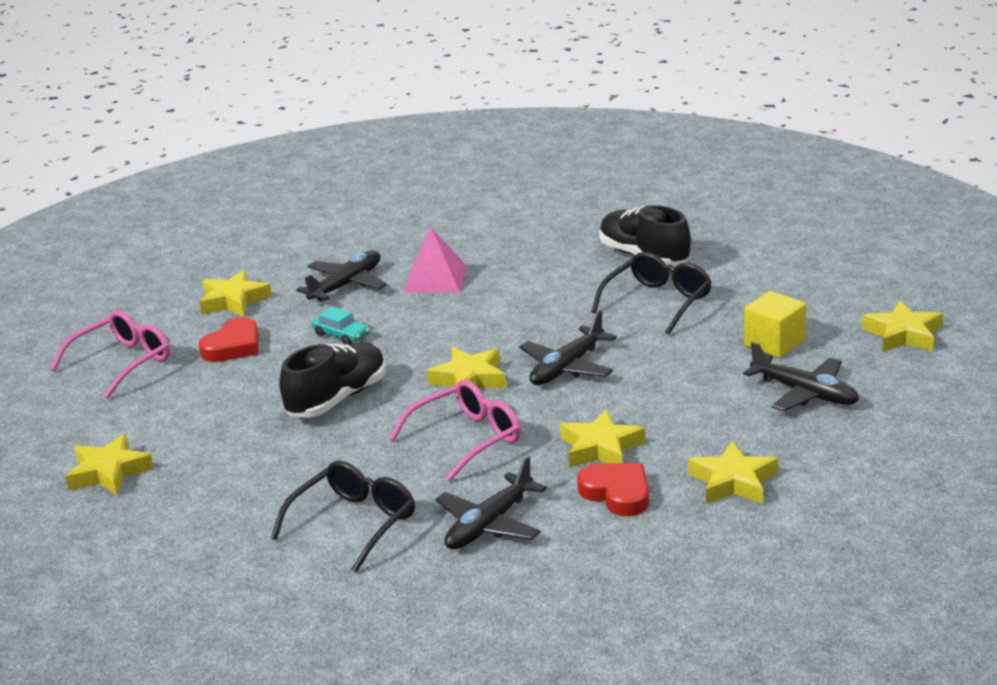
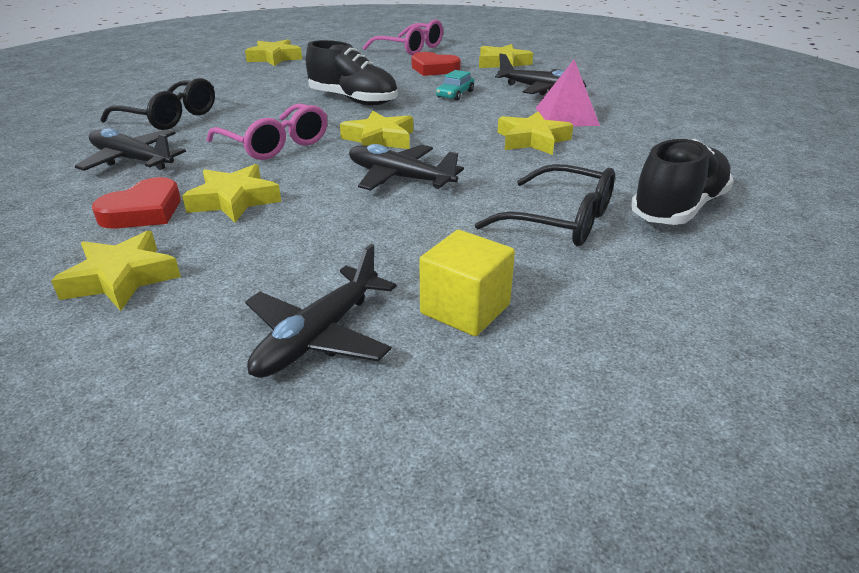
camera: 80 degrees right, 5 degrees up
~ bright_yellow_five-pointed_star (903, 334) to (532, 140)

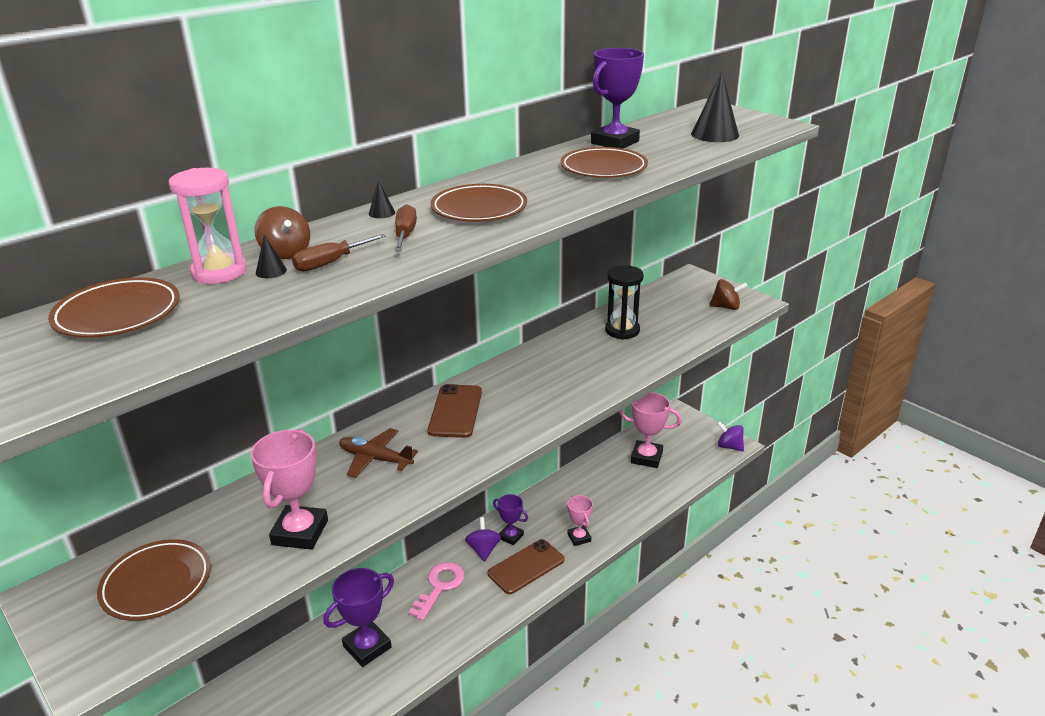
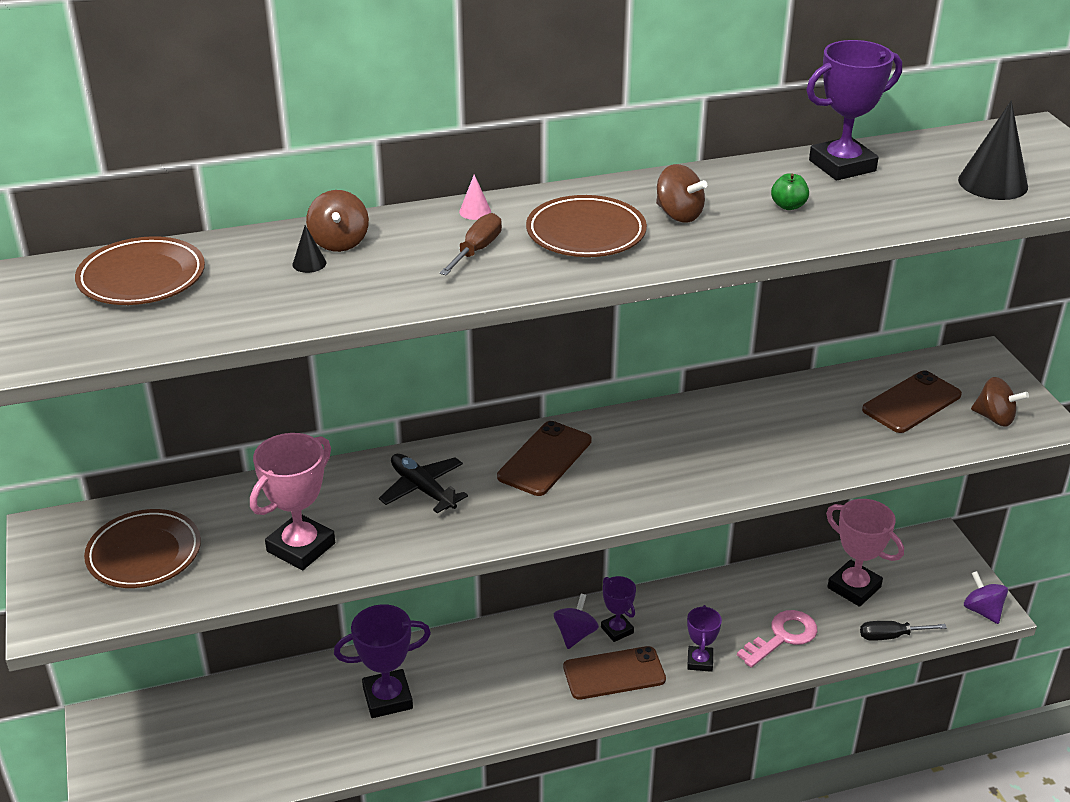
camera: 25 degrees right, 5 degrees up
- rosy_sand_timer (219, 272)
- dark_brown_flat_screwdriver (330, 263)
- jet-black_sand_timer (622, 330)
+ dark_brown_spinning_top (678, 215)
+ jet-black_flat_screwdriver (891, 636)
+ dark_brown_smartphone (911, 402)
~ rosy_key (440, 586) to (783, 636)
~ dark_brown_flat_dish (603, 168) to emerald_apple_fruit (788, 206)
~ dark_brown_aeroplane (375, 459) to jet-black_aeroplane (422, 489)
~ jet-black_cone_shape (382, 213) to rosy_cone_shape (475, 211)
~ rosy_award_cup (579, 538) to royal_purple_award_cup (700, 661)

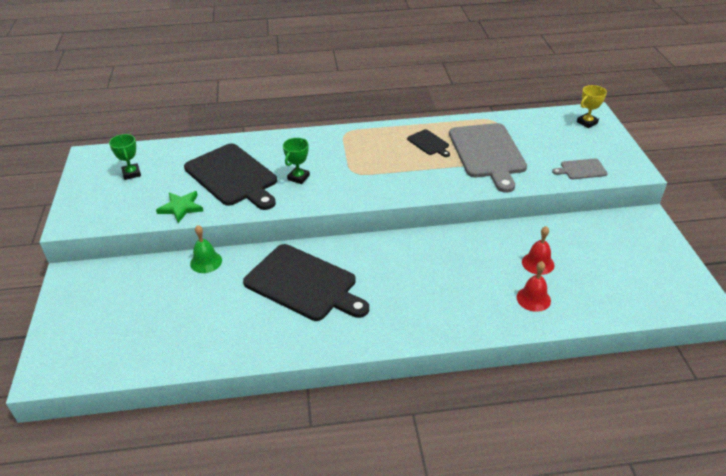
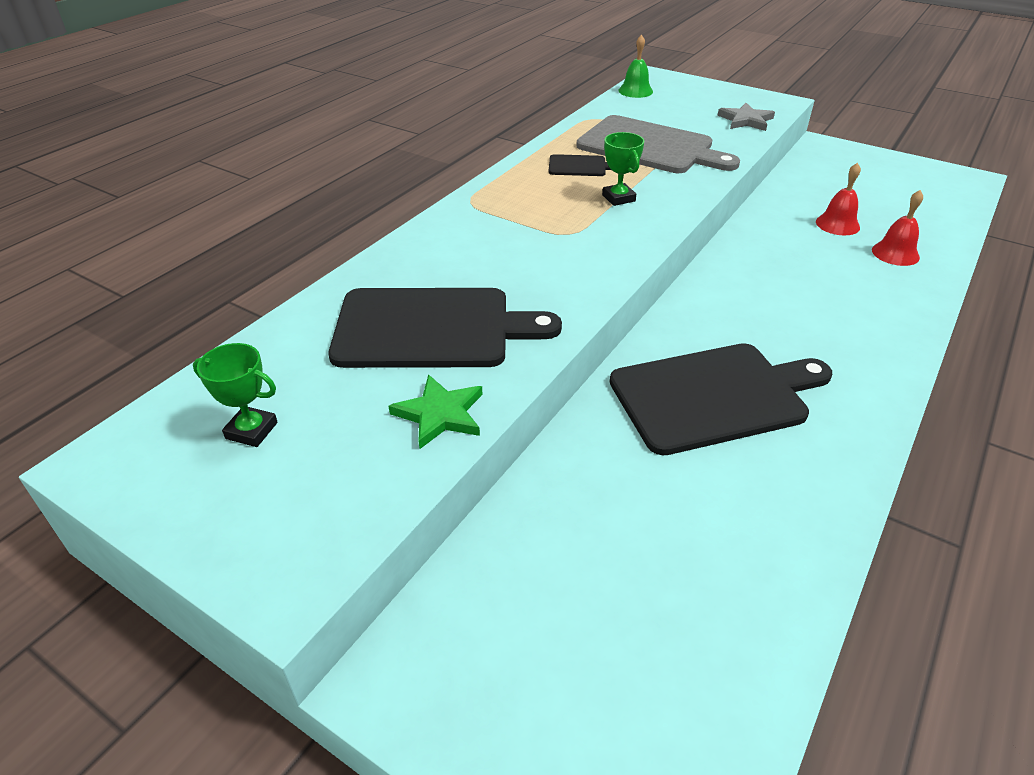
camera: 50 degrees left, 0 degrees up
- bright_yellow_award_cup (587, 122)
~ emerald_school_bell (206, 262) to (635, 91)
~ emerald_award_cup (298, 177) to (618, 198)
~ ash-grey_bread_board (581, 169) to ash-grey_five-pointed_star (746, 120)

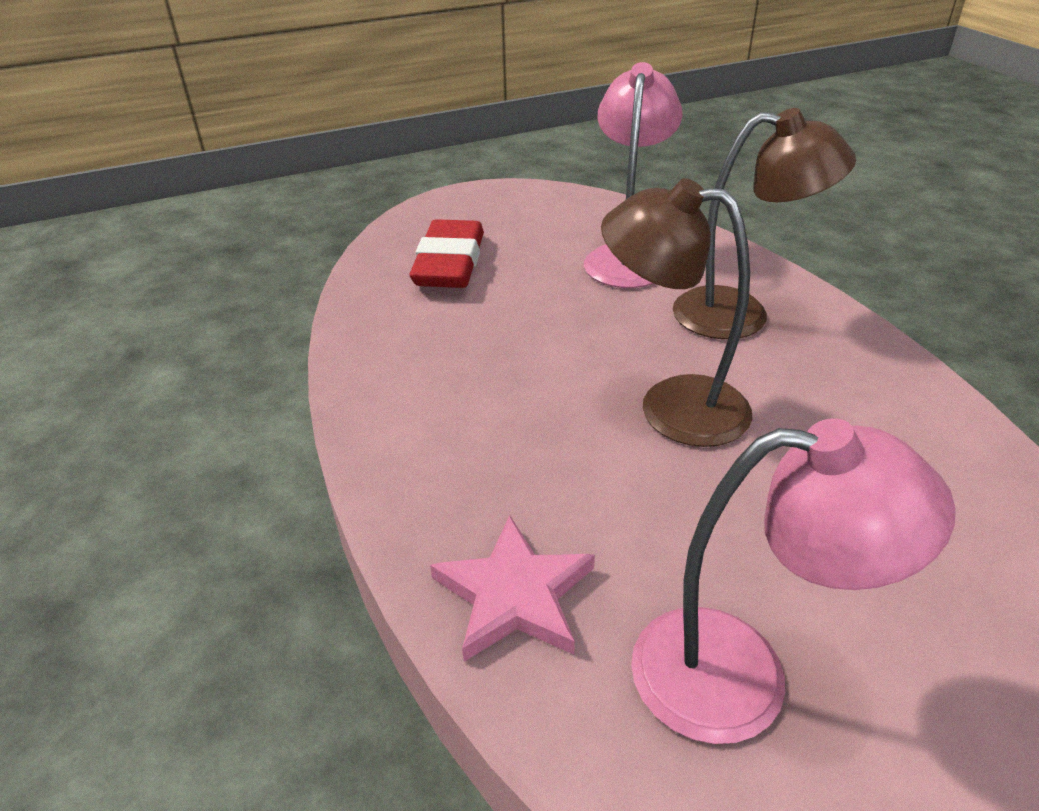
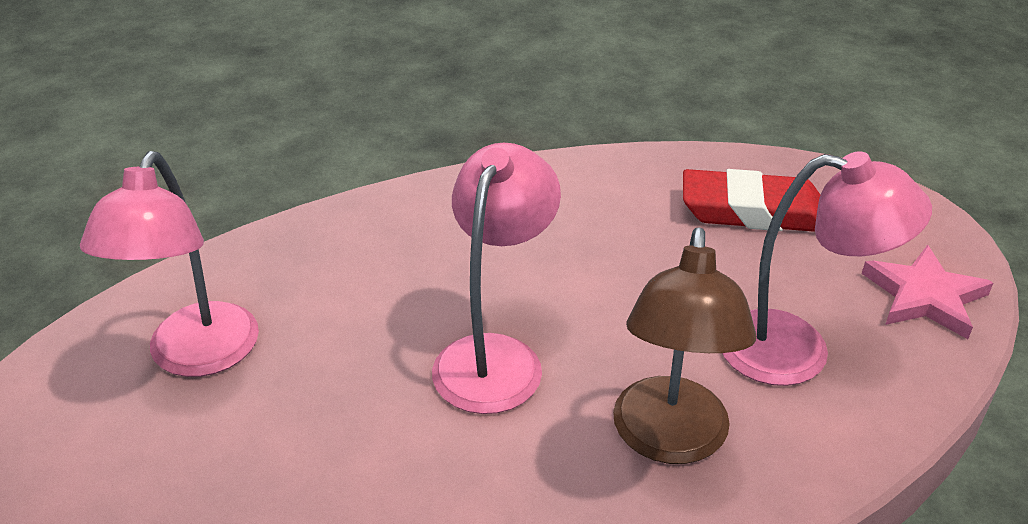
camera: 90 degrees right, 0 degrees up
~ rosy_five-pointed_star (514, 595) to (925, 296)
~ dark_brown_reading_lamp (671, 406) to rosy_reading_lamp (495, 356)

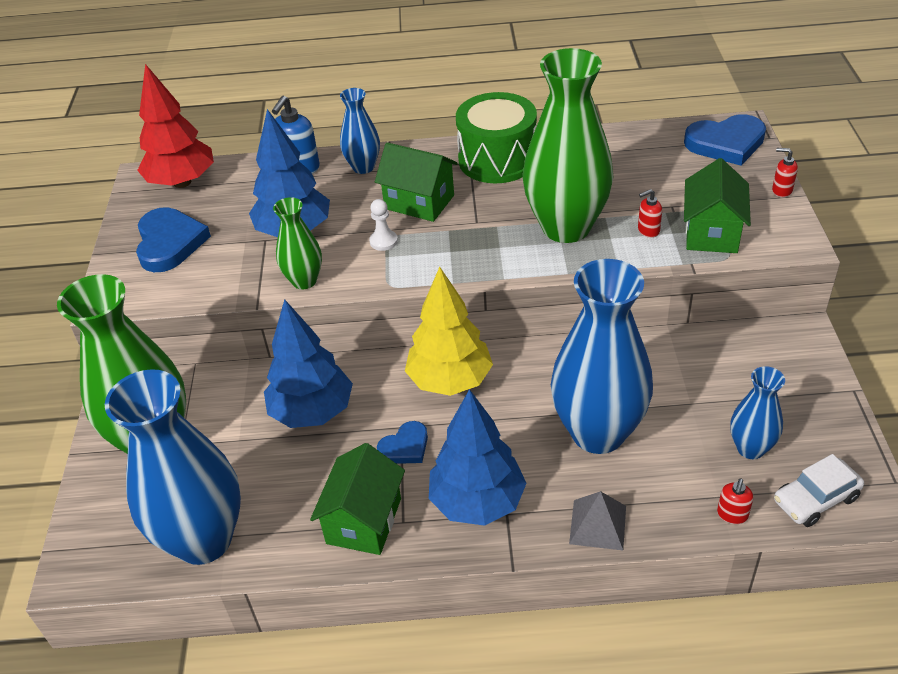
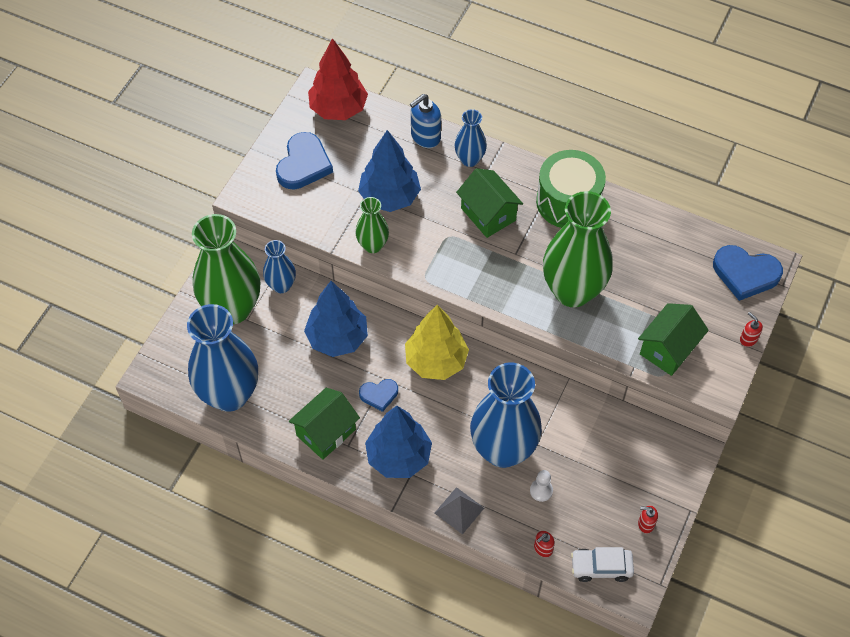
camera: 25 degrees right, 15 degrees up
~ white_chess_pawn (383, 241) to (541, 490)
~ scarlet_pump_bottle (648, 231) to (645, 524)
~ blue_tall_vase (750, 448) to (281, 285)

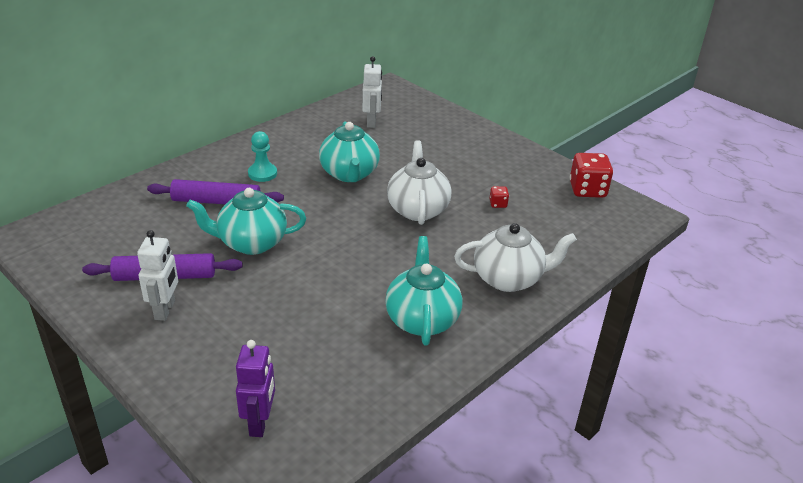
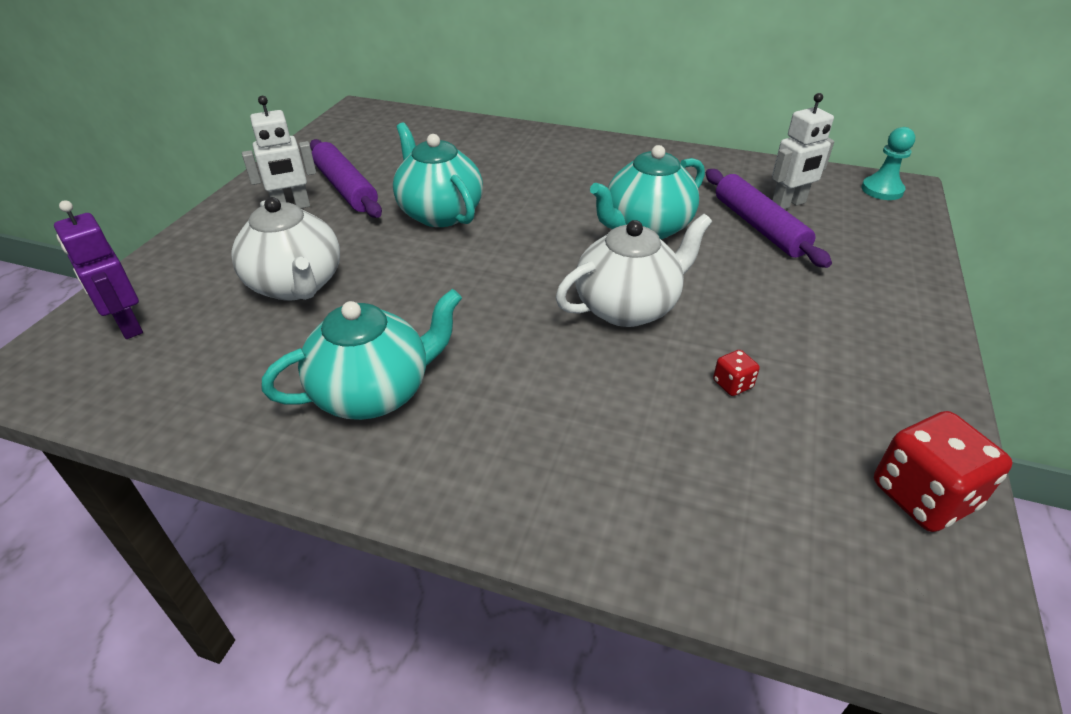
camera: 65 degrees right, 5 degrees up
~ royal_purple_pastry_roller (216, 201) to (759, 226)
~ aqua_chess_pawn (262, 173) to (882, 190)
~ white_teapot (509, 279) to (296, 285)
~ royal_purple_toy_robot (260, 423) = (128, 326) 75 degrees clockwise

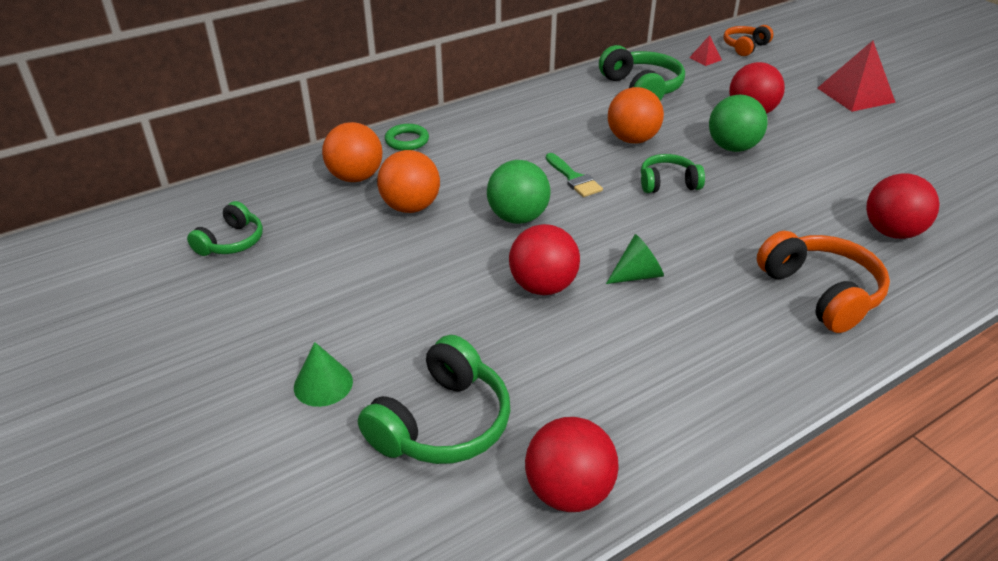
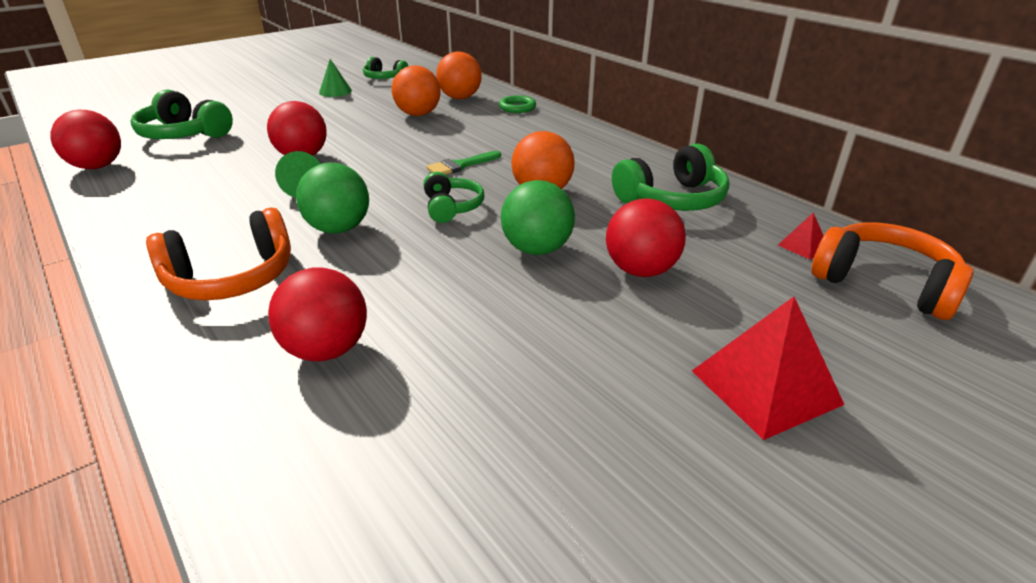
camera: 85 degrees right, 5 degrees down
~ emerald_cone_shape (323, 384) to (335, 91)
~ emerald_play_ball (518, 217) to (339, 229)
~ orange-coloured_over-ear_headphones (745, 47) = (883, 284) x1.61

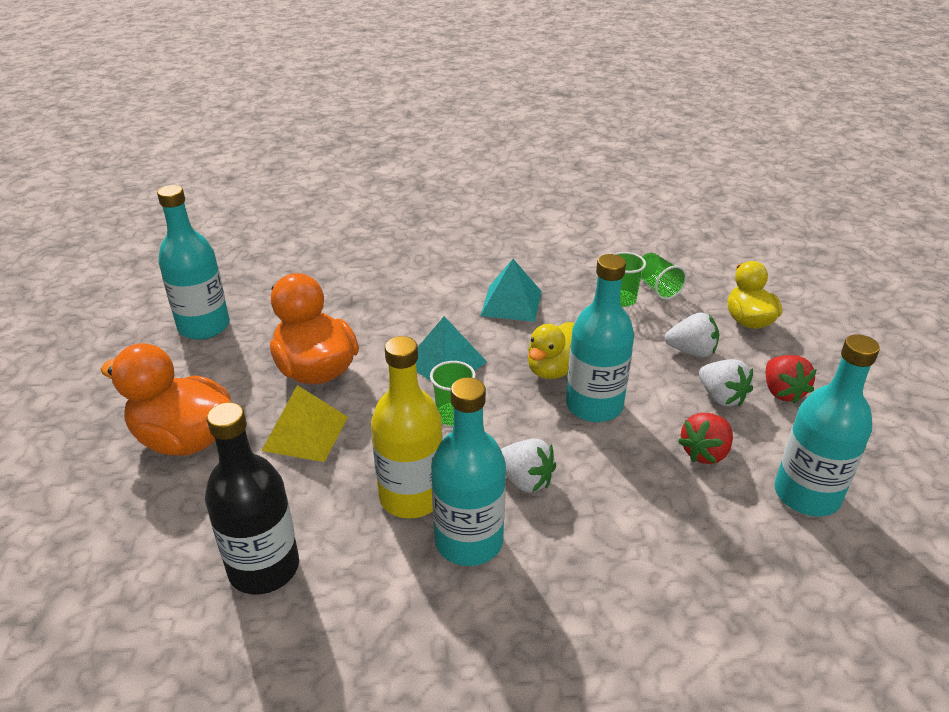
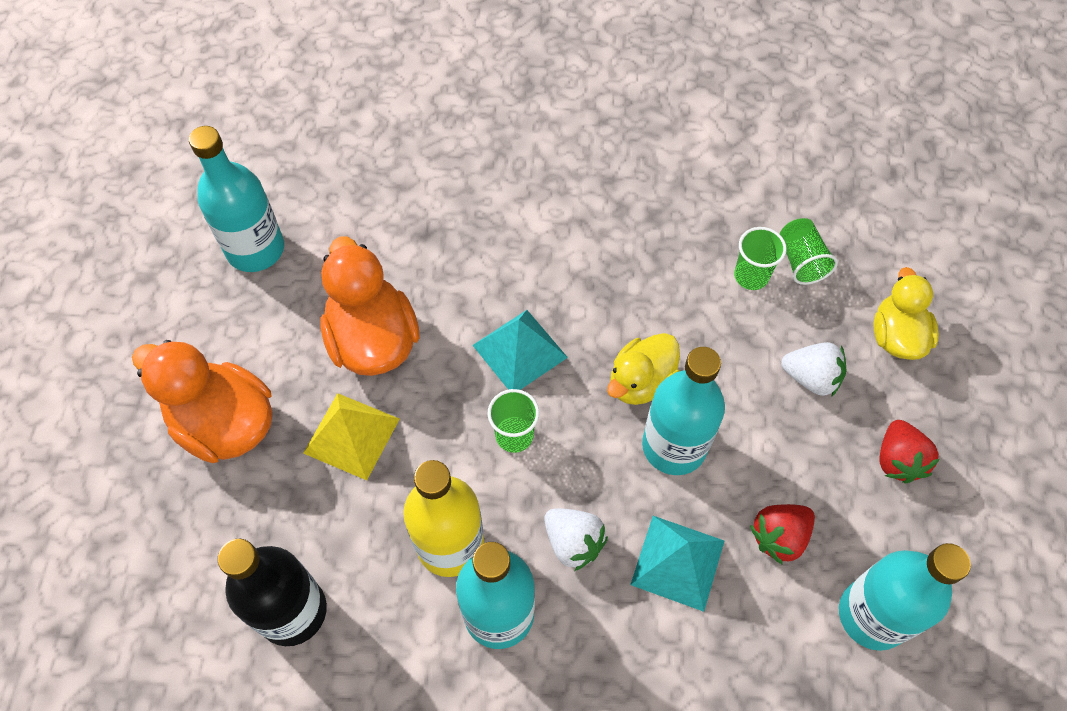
camera: 10 degrees right, 25 degrees up
- white_strawberry (721, 397)
~ aqua_pyramid_shape (511, 303) to (677, 562)

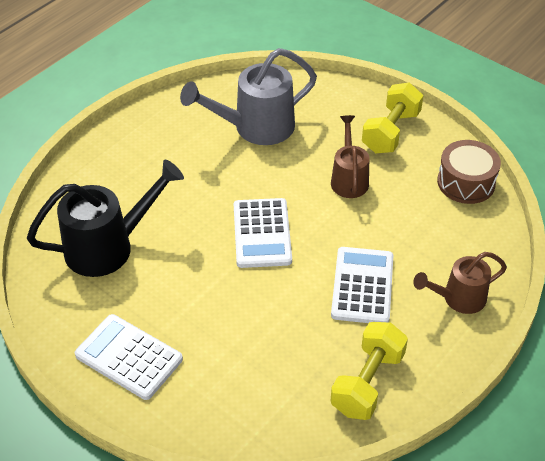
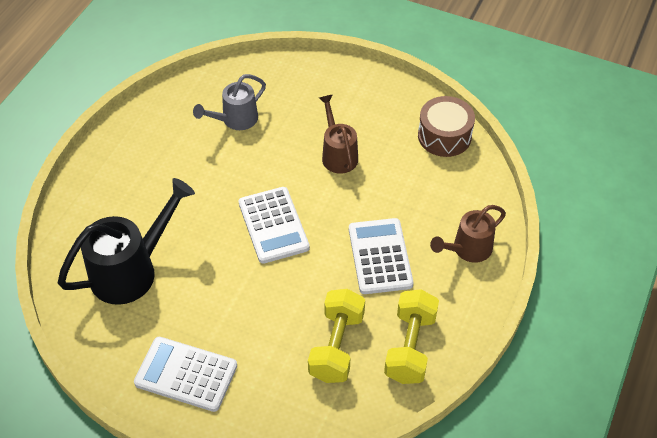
camera: 15 degrees left, 5 degrees up
~ bright_yellow_hand_weight (391, 132) to (337, 346)
~ ash-grey_watering_can (255, 127) = (235, 120) x0.61

